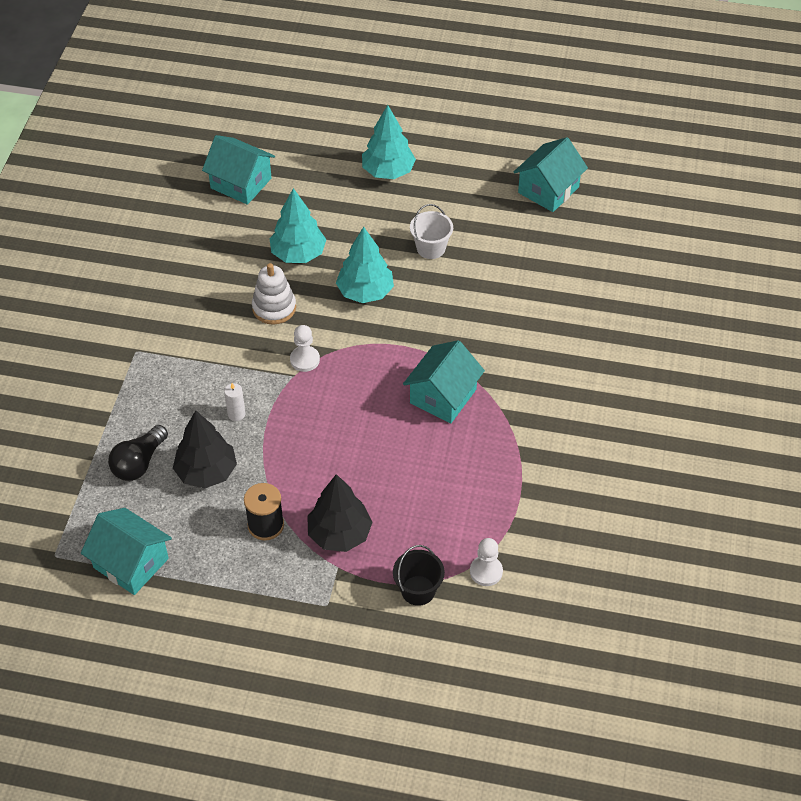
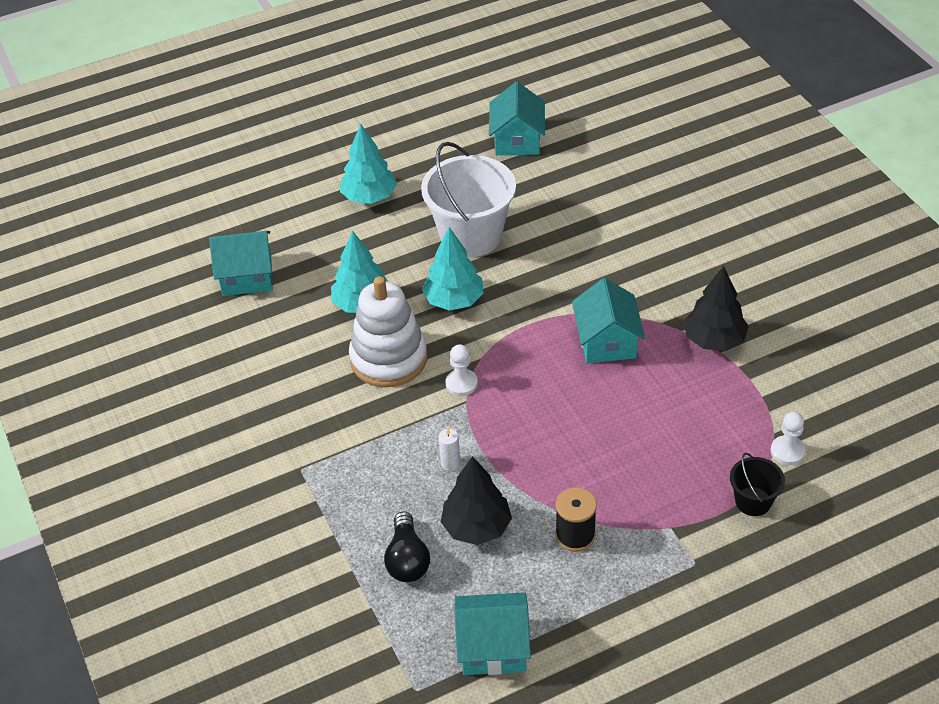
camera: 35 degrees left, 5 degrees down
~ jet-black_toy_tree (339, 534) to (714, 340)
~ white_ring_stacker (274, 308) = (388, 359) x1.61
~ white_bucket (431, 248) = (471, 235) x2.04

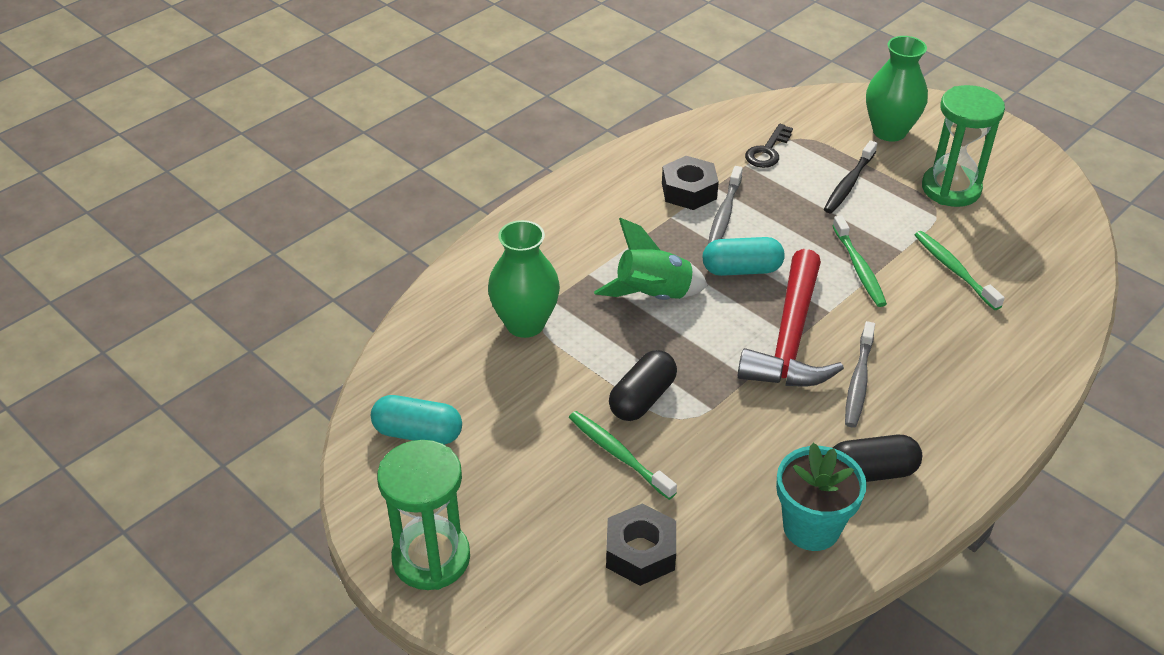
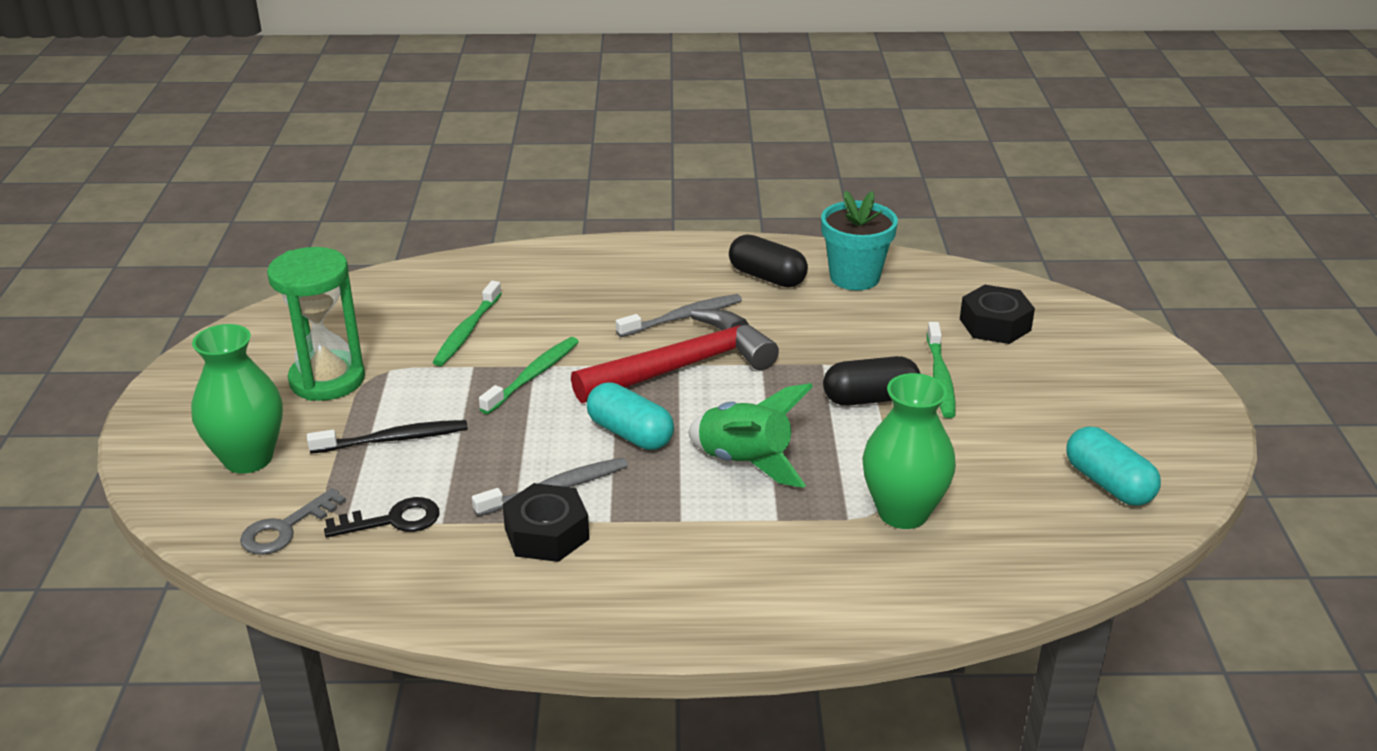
camera: 135 degrees left, 10 degrees down
- emerald_sand_timer (431, 558)
+ ash-grey_key (285, 528)

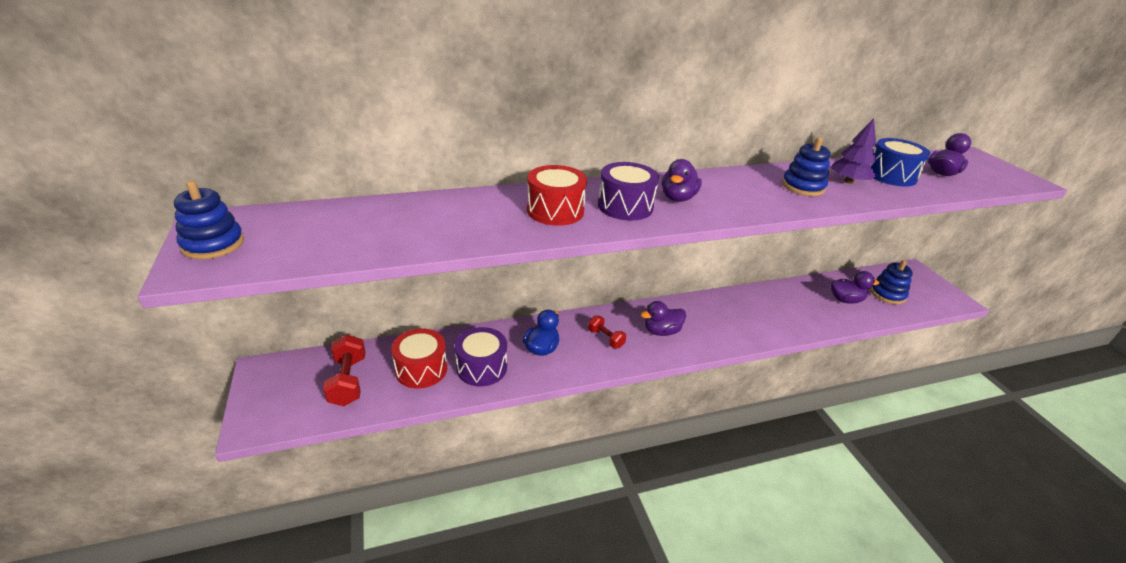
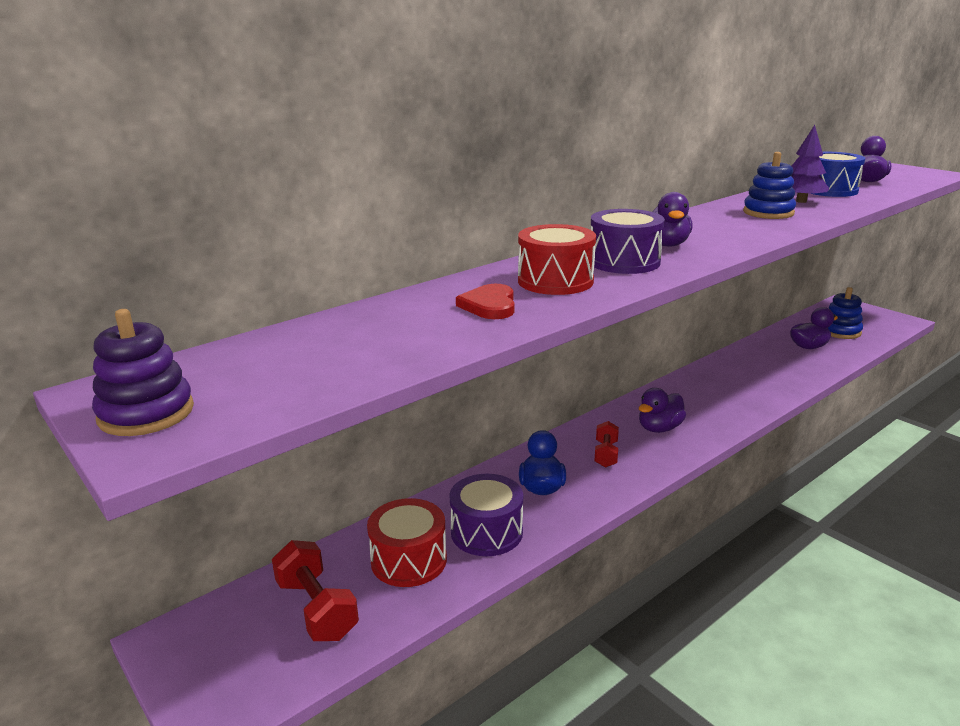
camera: 20 degrees left, 10 degrees down
+ scarlet_heart_shape (489, 305)
~ blue_ring_stacker (213, 244) to royal_purple_ring_stacker (146, 413)
~ scarlet_hand_weight (605, 338) = (605, 454) 75 degrees clockwise

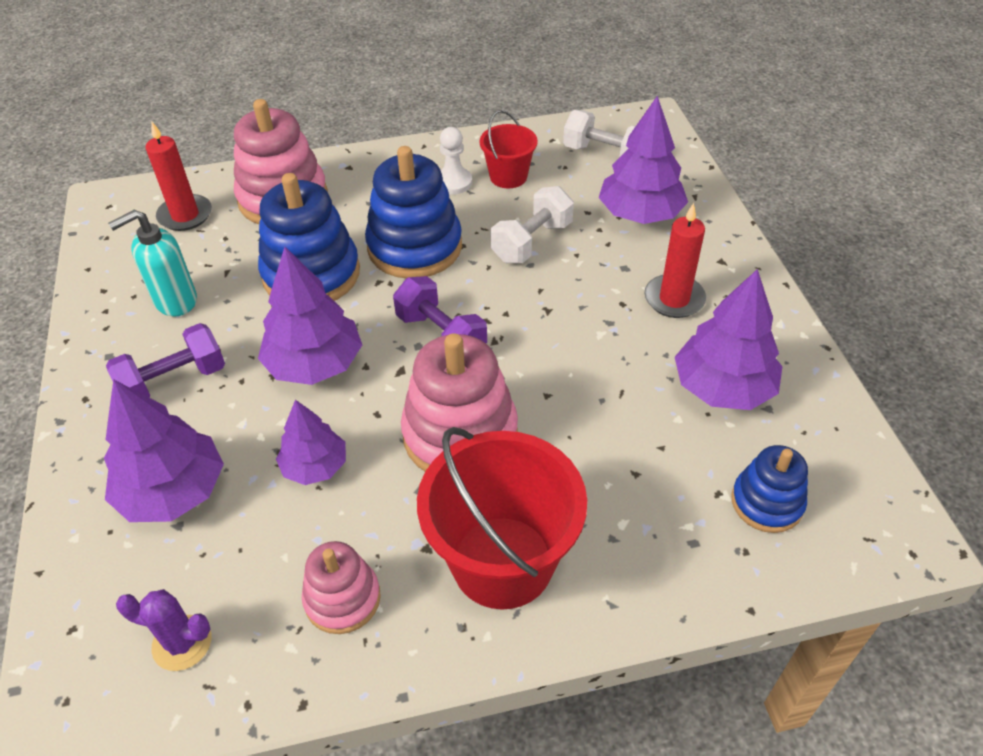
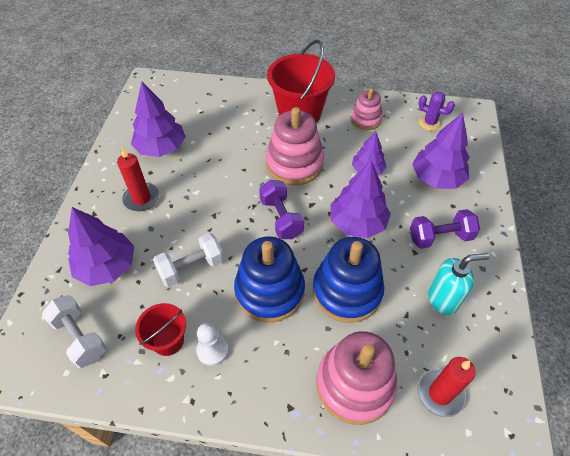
camera: 160 degrees left, 5 degrees up
- blue_ring_stacker (767, 502)

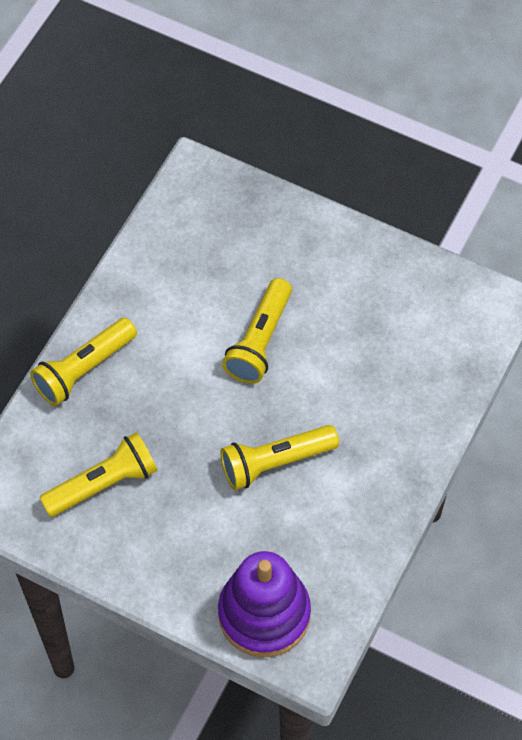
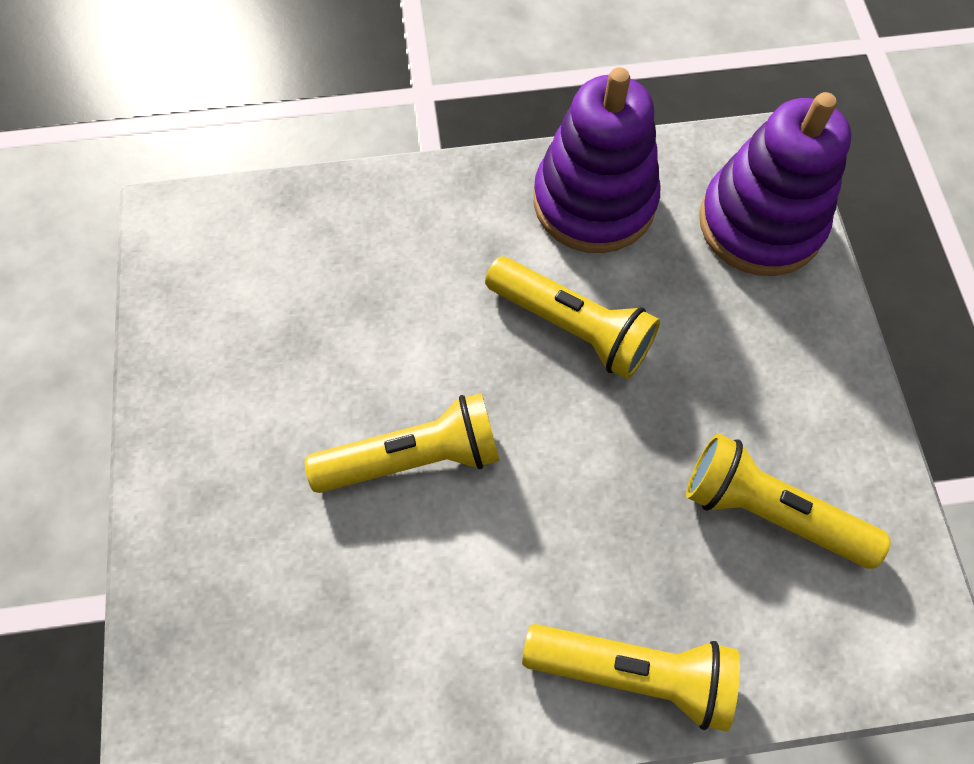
camera: 125 degrees left, 5 degrees up
+ royal_purple_ring_stacker (594, 201)

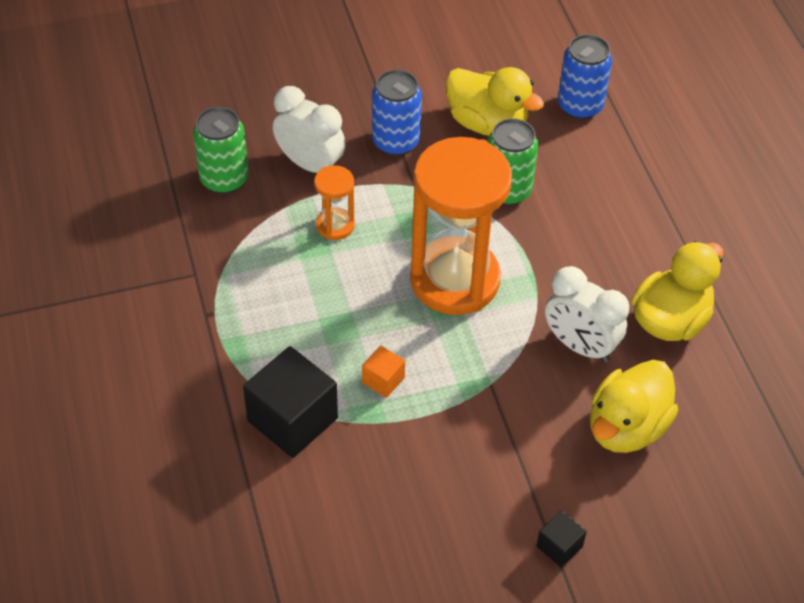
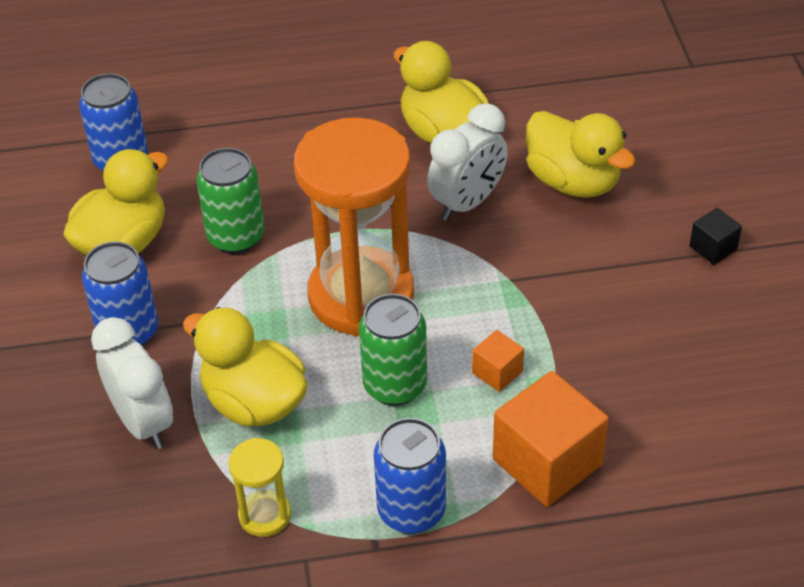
camera: 80 degrees left, 5 degrees down
+ bright_yellow_sand_timer (264, 515)
+ blue_can (411, 511)
~ emerald_can (224, 179) to (395, 385)
~ orange-coloured_sand_timer (335, 225) to bright_yellow_toy_duck (254, 402)
~ jet-black_block (292, 419) to orange-coloured_block (547, 462)
~ white_bedside_clock (310, 164) = (143, 423) 105 degrees clockwise

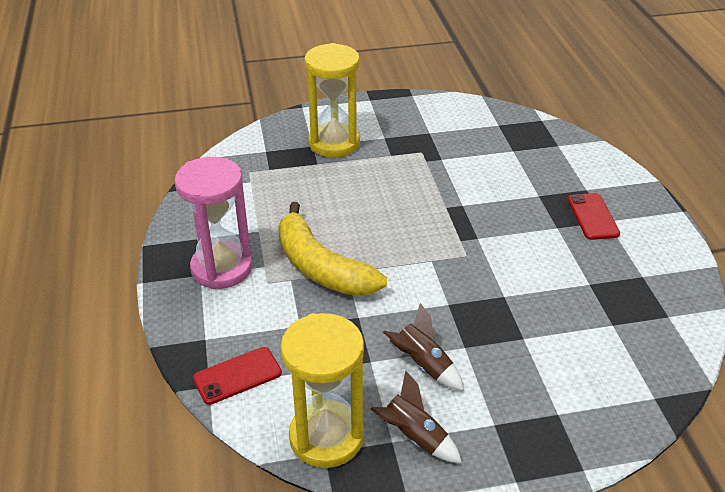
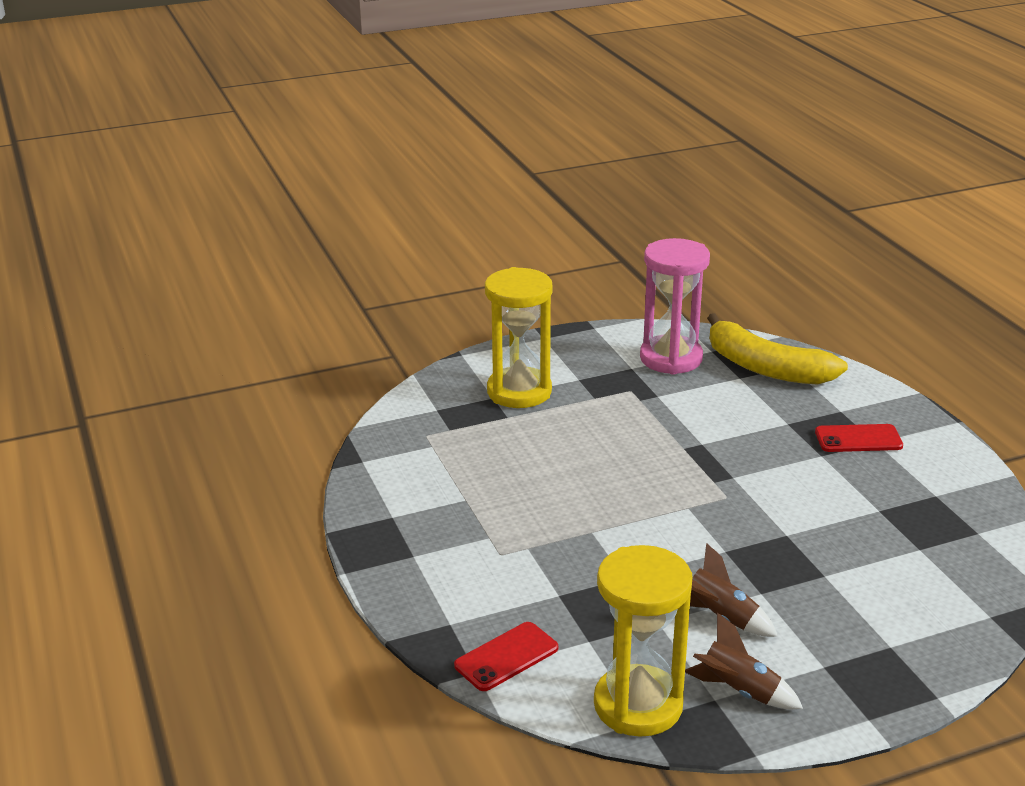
camera: 10 degrees left, 10 degrees down
~ rosy_sand_timer (222, 268) to (671, 358)
~ bright_yellow_banana (321, 267) to (765, 368)
~ scarlet_smartphone (593, 216) = (858, 439) 75 degrees counterclockwise

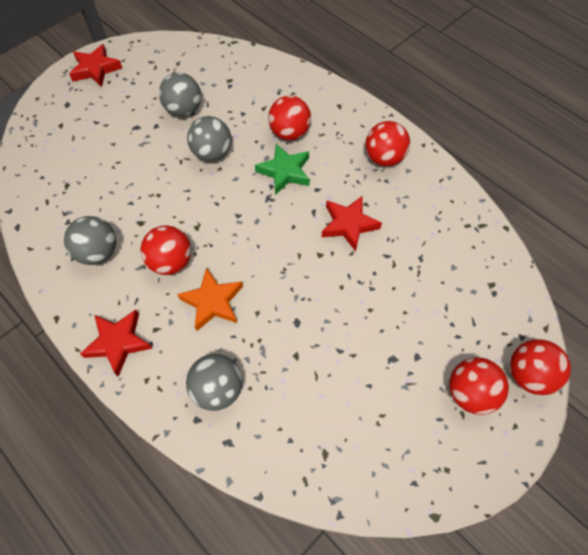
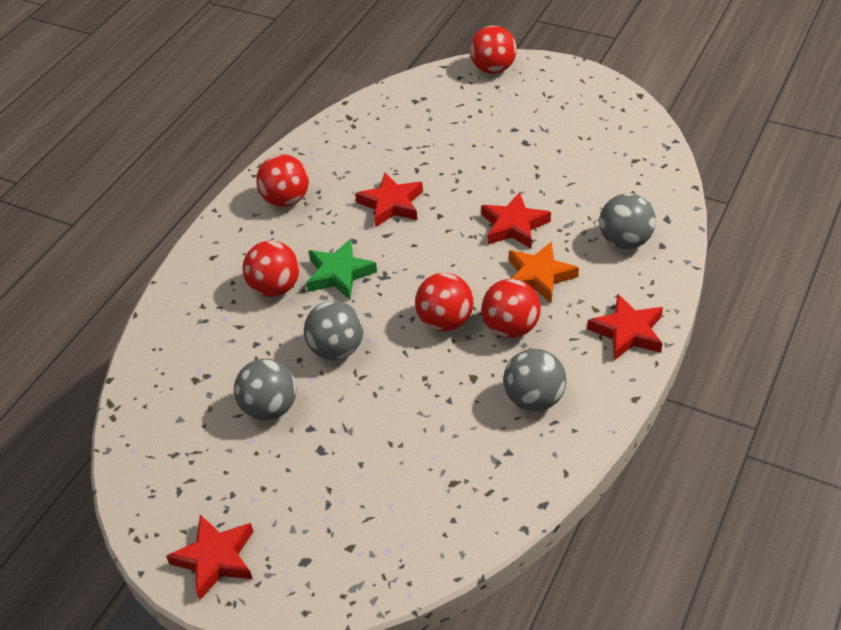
camera: 105 degrees left, 15 degrees down
+ scarlet_five-pointed_star (514, 226)
~ scarlet_play_ball (470, 393) to (445, 321)

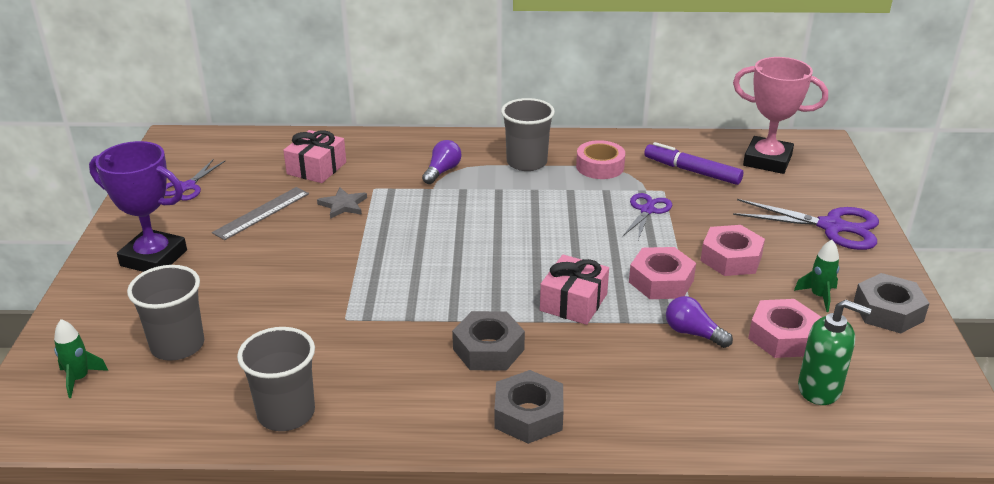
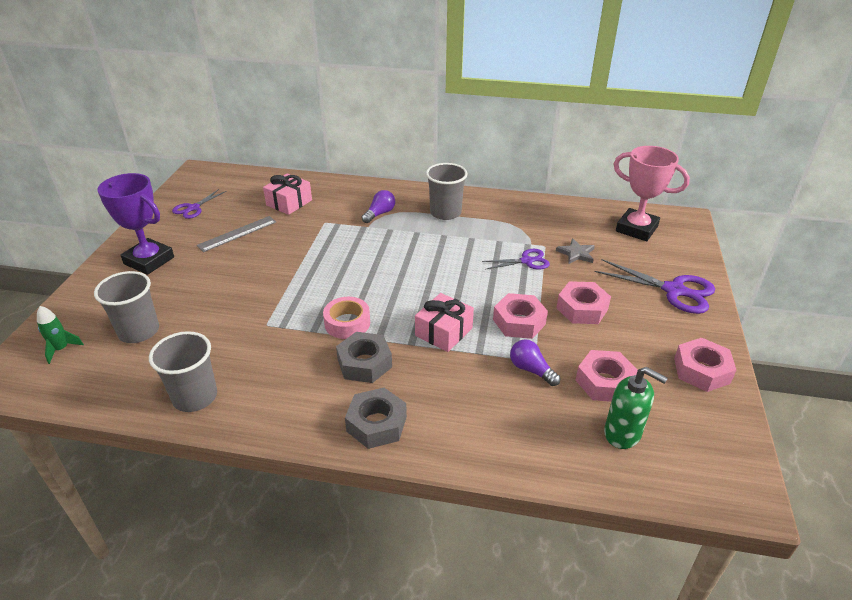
camera: 10 degrees right, 5 degrees up
- royal_purple_felt_pen (692, 171)
- emerald_toy_rocket (818, 296)
~ ash-grey_five-pointed_star (343, 205) to (576, 253)
~ rosy_sticky_tape (600, 166) to (347, 323)
~ ash-grey_hex_nut (888, 311) to rosy_hex_nut (701, 370)
~ royal_purple_shears (647, 210) = (526, 261) 45 degrees clockwise

